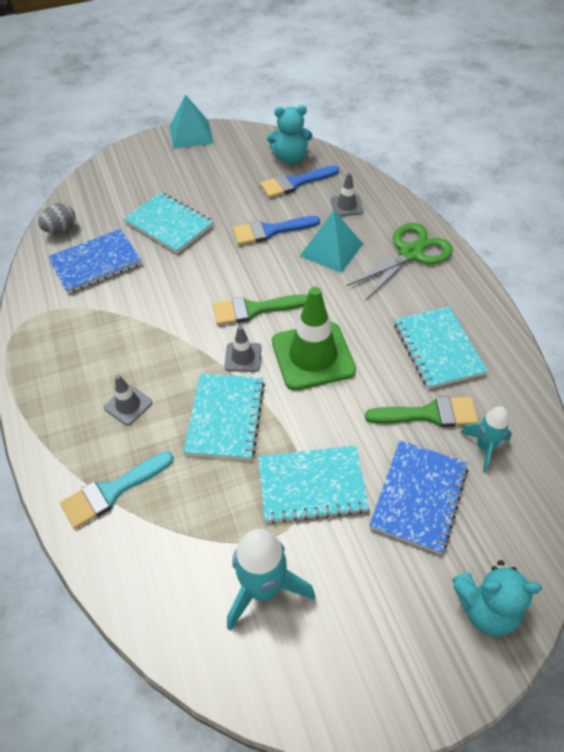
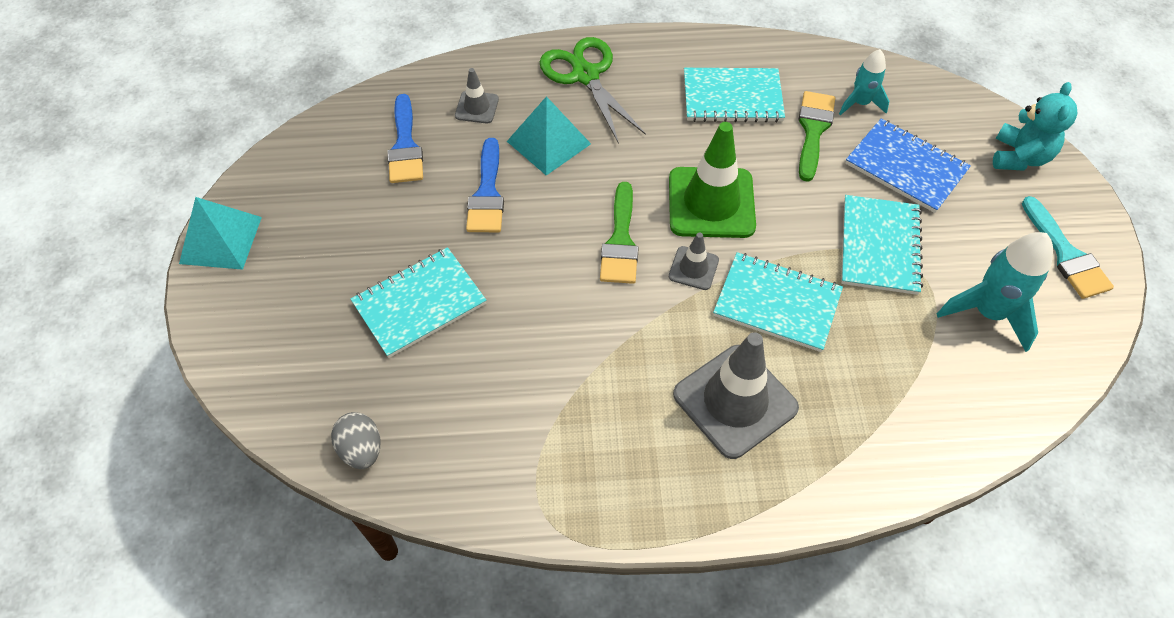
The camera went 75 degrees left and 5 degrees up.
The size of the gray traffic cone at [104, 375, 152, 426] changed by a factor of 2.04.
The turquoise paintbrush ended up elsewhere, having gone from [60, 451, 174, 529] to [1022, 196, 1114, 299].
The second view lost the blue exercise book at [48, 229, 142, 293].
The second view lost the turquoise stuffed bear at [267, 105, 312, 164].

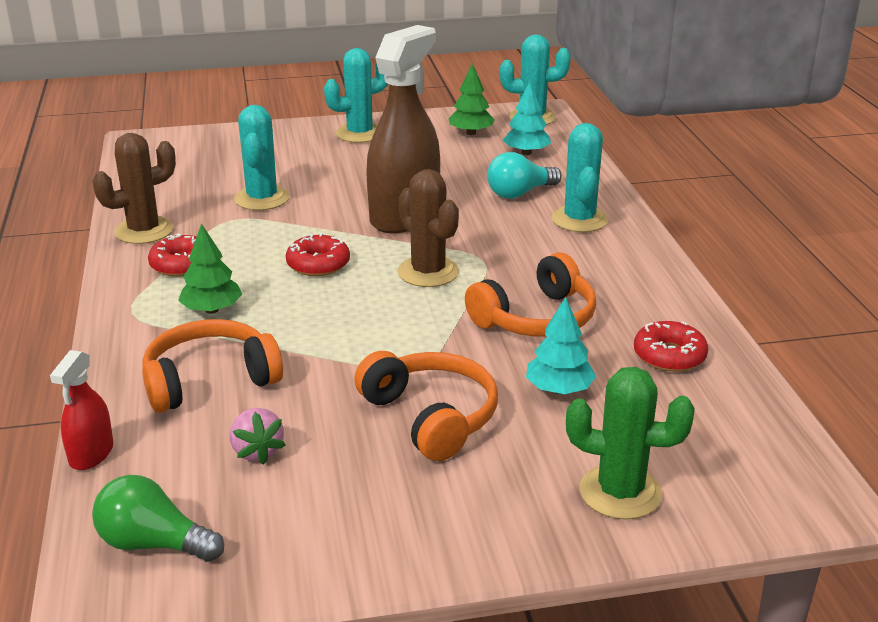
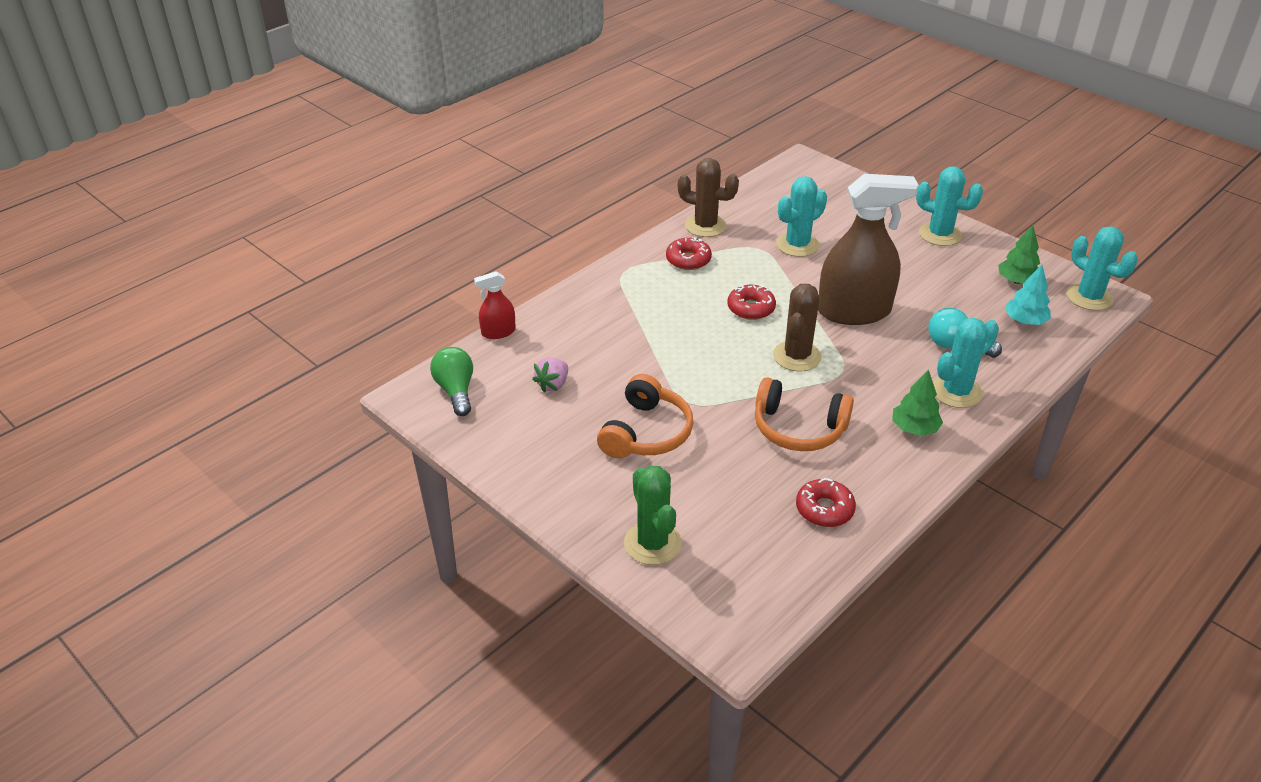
The camera went 55 degrees right and 10 degrees up.
The emerald tree ended up elsewhere, having gone from [178, 223, 242, 314] to [892, 370, 943, 436].
The second view lost the bright orange over-ear headphones at [142, 319, 283, 413].
The second view lost the turquoise tree at [526, 297, 596, 394].

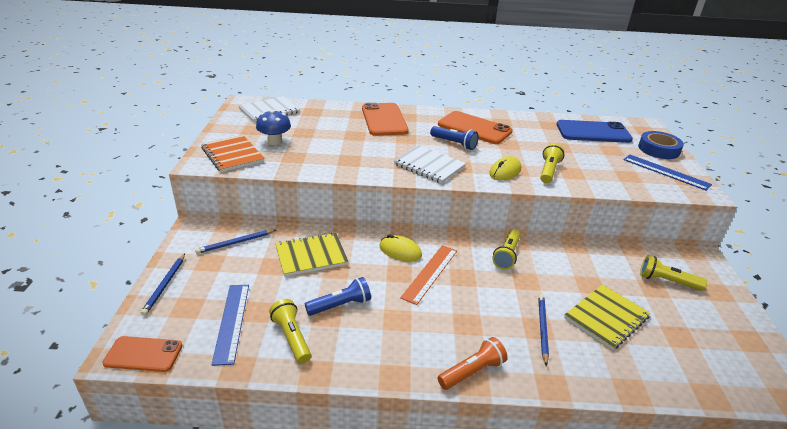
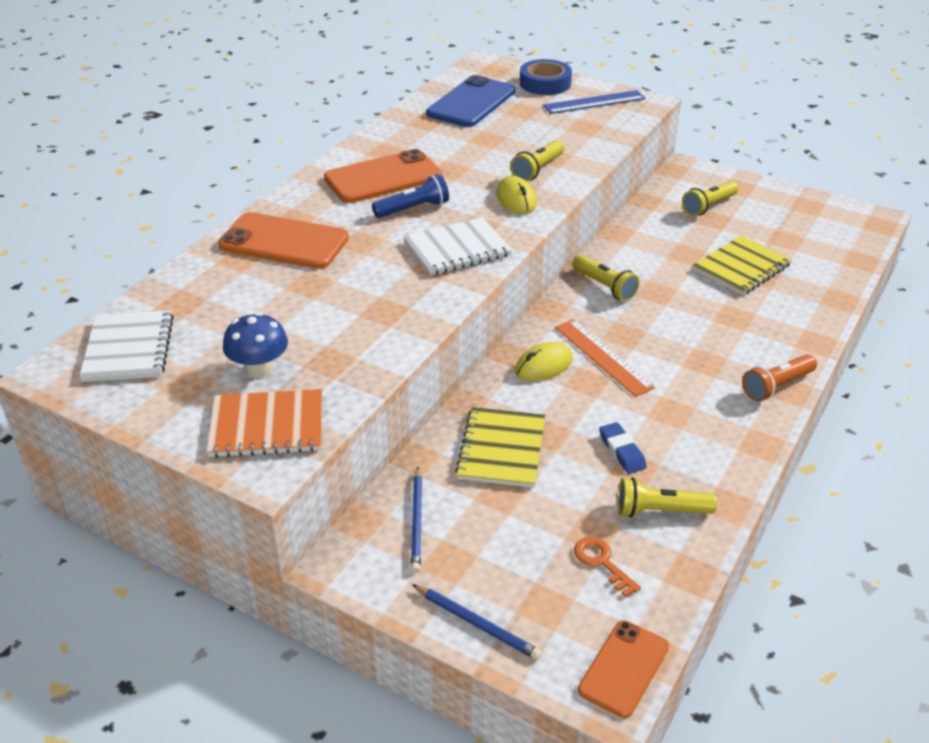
The camera went 60 degrees left and 5 degrees up.
The yellow flashlight at [540, 143, 564, 183] ended up facing another way, 105 degrees counterclockwise from before.
Where the blue ruler stood at [211, 285, 249, 366], the bright orange door key came to stand at [574, 537, 641, 597].
Where the blue flashlight stood at [305, 277, 371, 316], the blue eraser came to stand at [599, 422, 647, 474].
The yellow exercise book at [564, 284, 651, 350] ended up facing another way, 60 degrees clockwise from before.
The bright orange flashlight at [438, 337, 508, 390] ended up facing another way, 120 degrees counterclockwise from before.
The second view lost the blue wooden pencil at [538, 294, 549, 366].

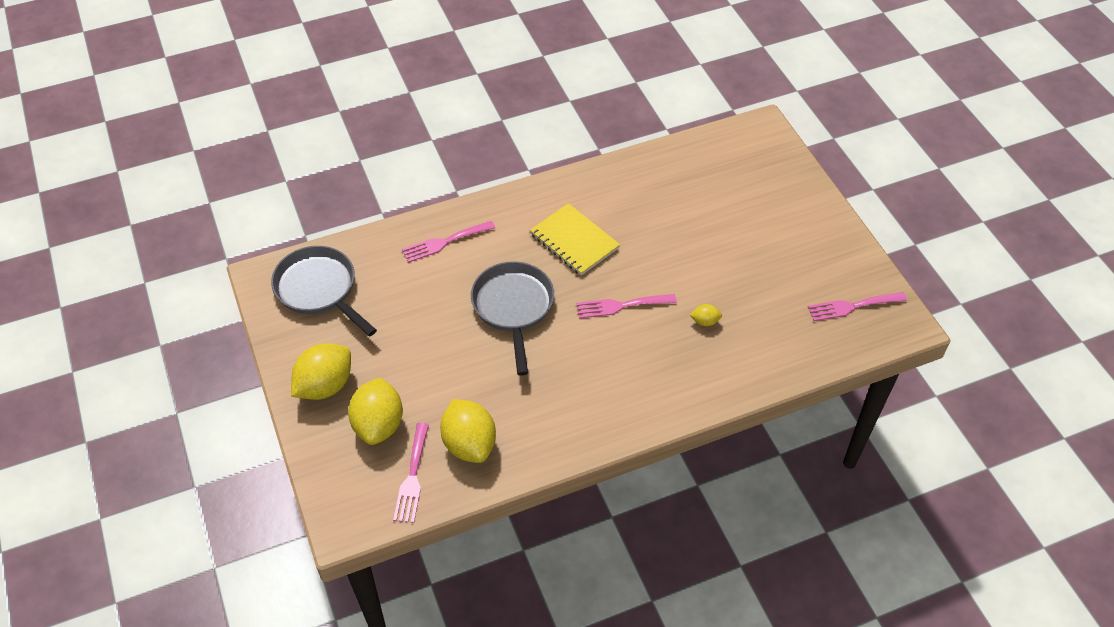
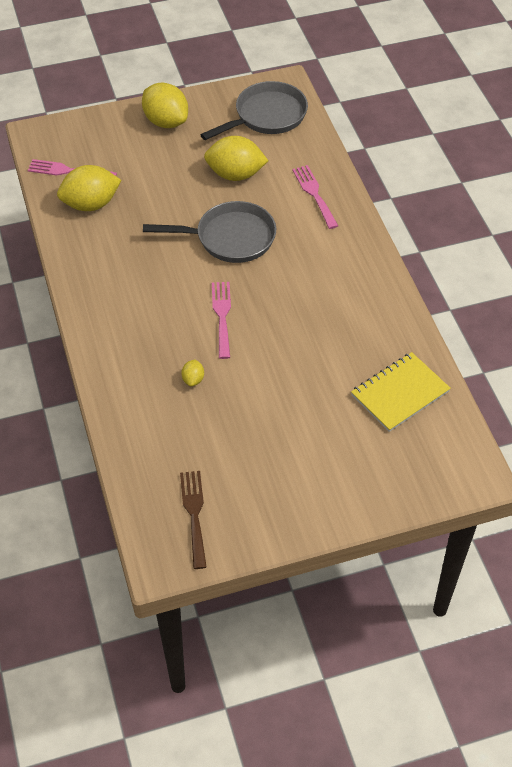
The camera went 95 degrees right and 0 degrees up.
What was the rosy table fork at [808, 292, 907, 321] turned into the russet table fork at [180, 471, 207, 569].
The yellow citrus fruit ended up elsewhere, having gone from [348, 378, 403, 445] to [204, 136, 268, 181].
The yellow exercise book ended up elsewhere, having gone from [530, 203, 620, 276] to [351, 352, 451, 432].

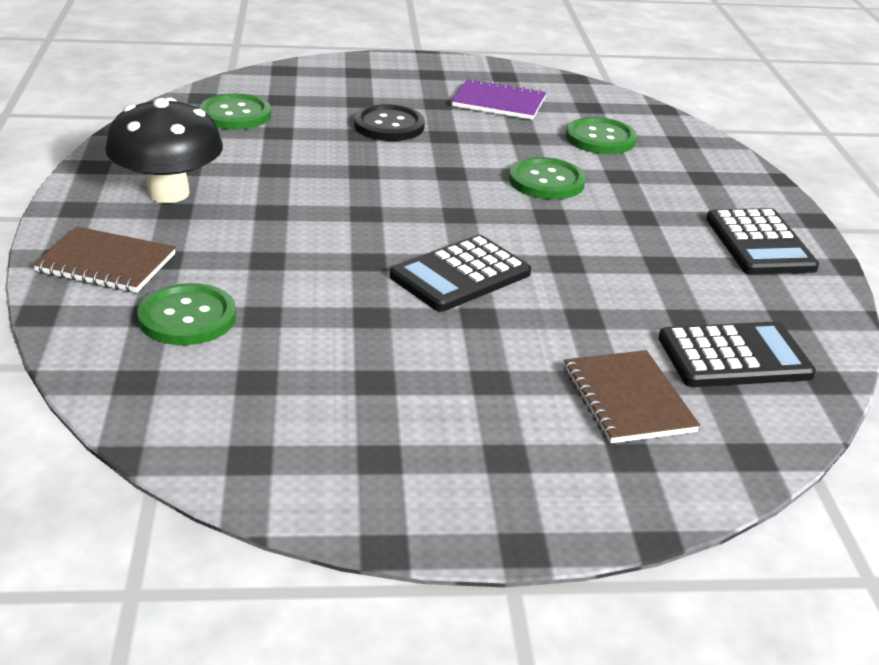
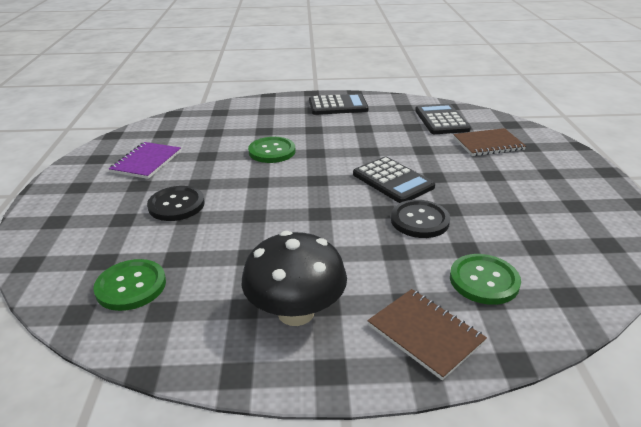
The camera went 85 degrees left and 0 degrees up.
The russet exercise book at [33, 226, 176, 293] ended up facing another way, 60 degrees counterclockwise from before.
The second view gained the jet-black sewing button at [391, 200, 450, 238].
The second view lost the emerald sewing button at [566, 117, 637, 154].

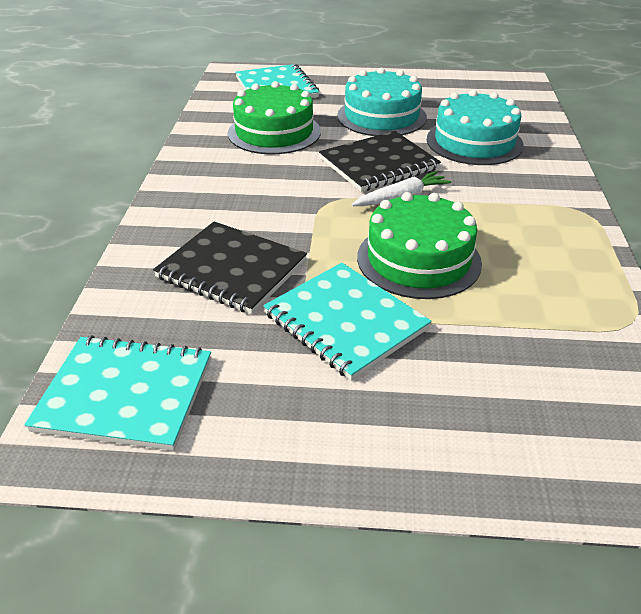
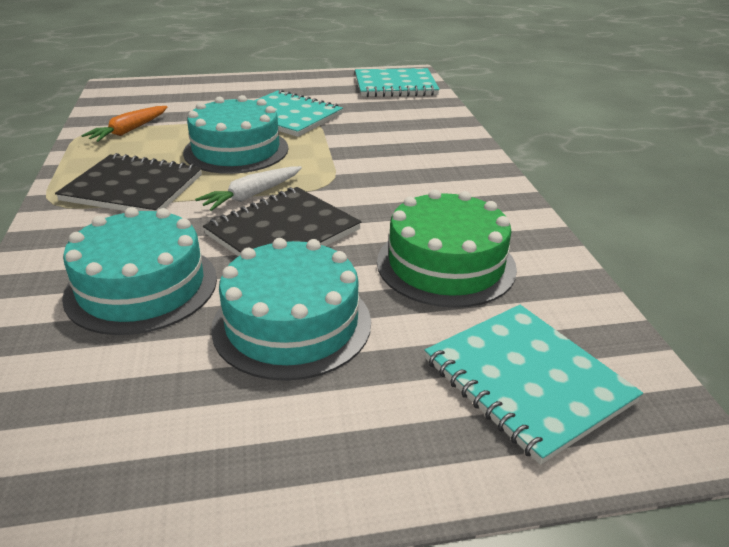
The camera went 165 degrees right and 5 degrees down.
The jet-black exercise book ended up elsewhere, having gone from [153, 222, 307, 314] to [55, 153, 202, 211].
The second view gained the bright orange root vegetable at [81, 106, 167, 142].
What was the emerald layer cake at [357, 192, 482, 299] turned into the turquoise layer cake at [183, 95, 288, 174].

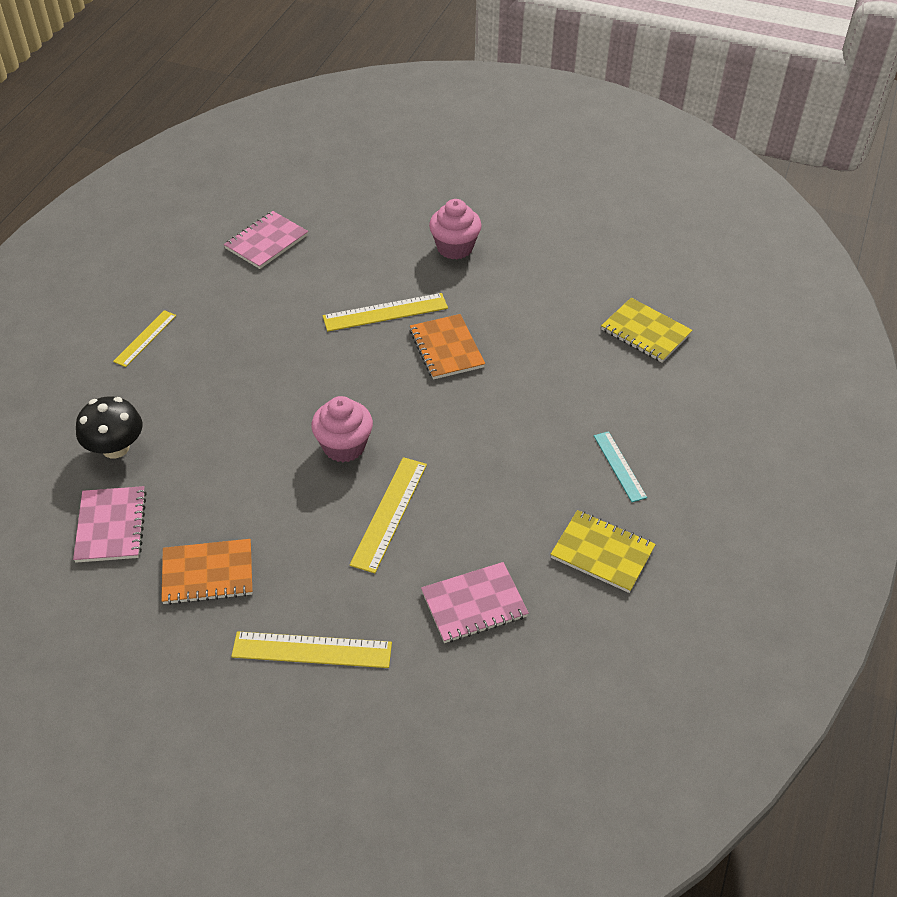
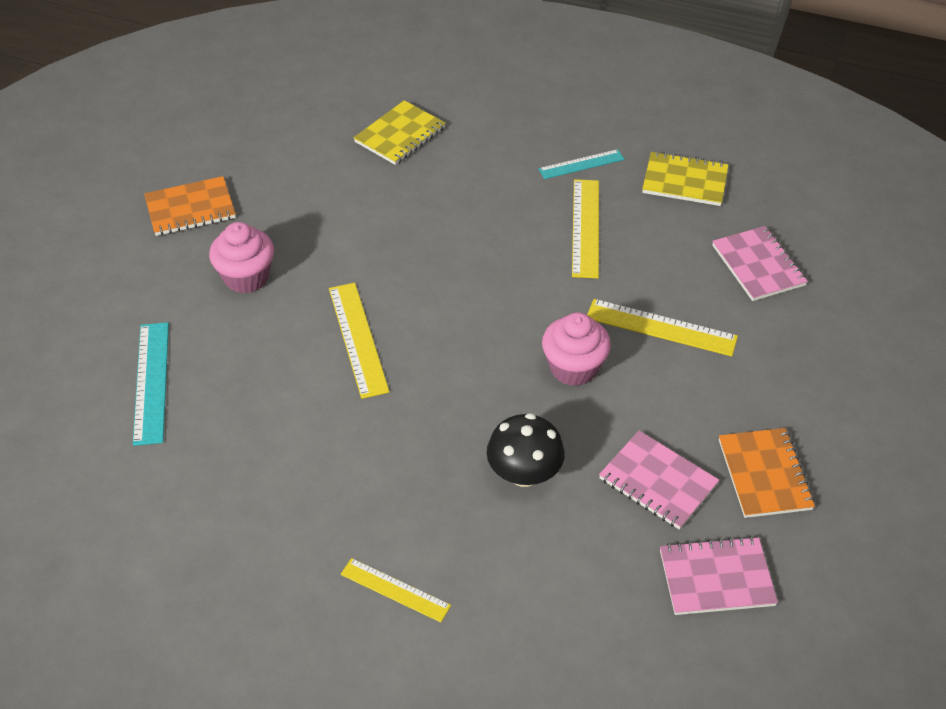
The camera went 90 degrees left and 0 degrees up.
The second view gained the turquoise ruler at [133, 322, 169, 446].
The bright orange exercise book ended up elsewhere, having gone from [409, 314, 485, 380] to [144, 176, 236, 236].
The jet-black fungus ended up elsewhere, having gone from [76, 396, 142, 458] to [487, 413, 565, 487].
The yellow ruler ended up elsewhere, having gone from [231, 631, 392, 668] to [572, 179, 599, 278].
The rosy exercise book ended up elsewhere, having gone from [224, 211, 308, 269] to [599, 431, 719, 530].
The yellow exercise book at [550, 510, 656, 593] ended up facing another way, 75 degrees clockwise from before.

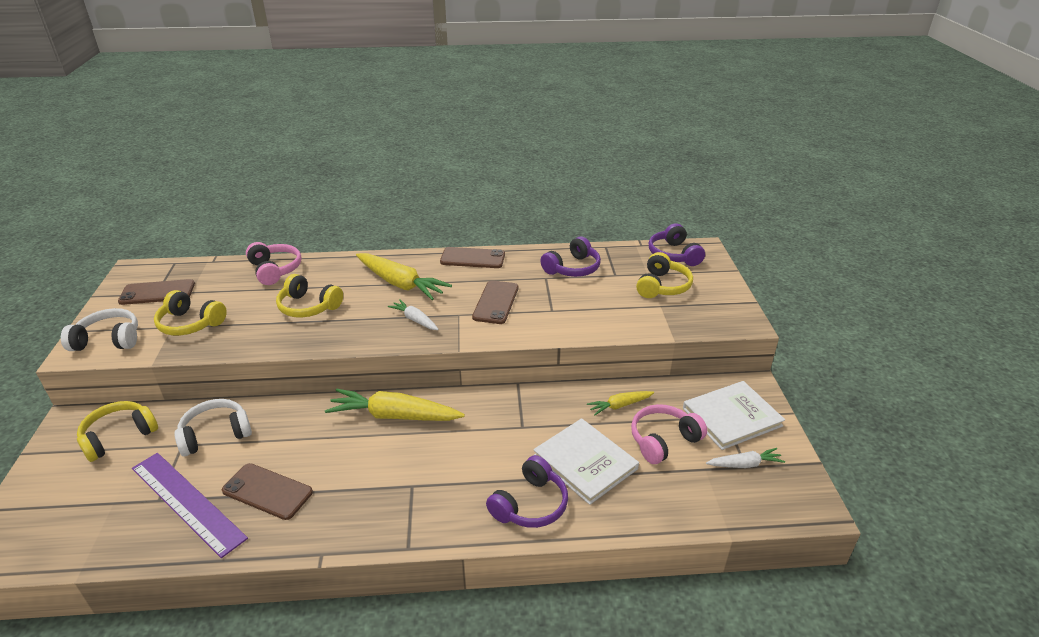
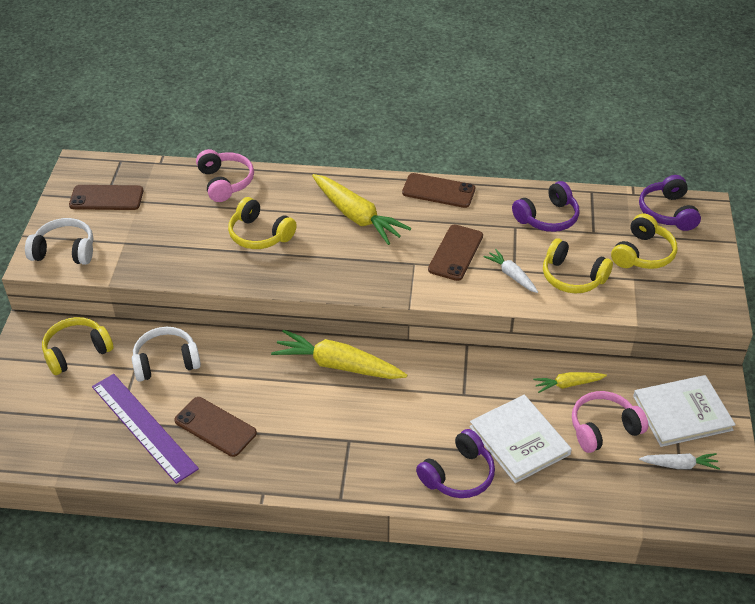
The camera went 10 degrees right and 10 degrees up.
The snow-white root vegetable ended up elsewhere, having gone from [388, 299, 439, 330] to [483, 249, 538, 293].
The yellow over-ear headphones ended up elsewhere, having gone from [154, 290, 227, 336] to [543, 238, 613, 293].

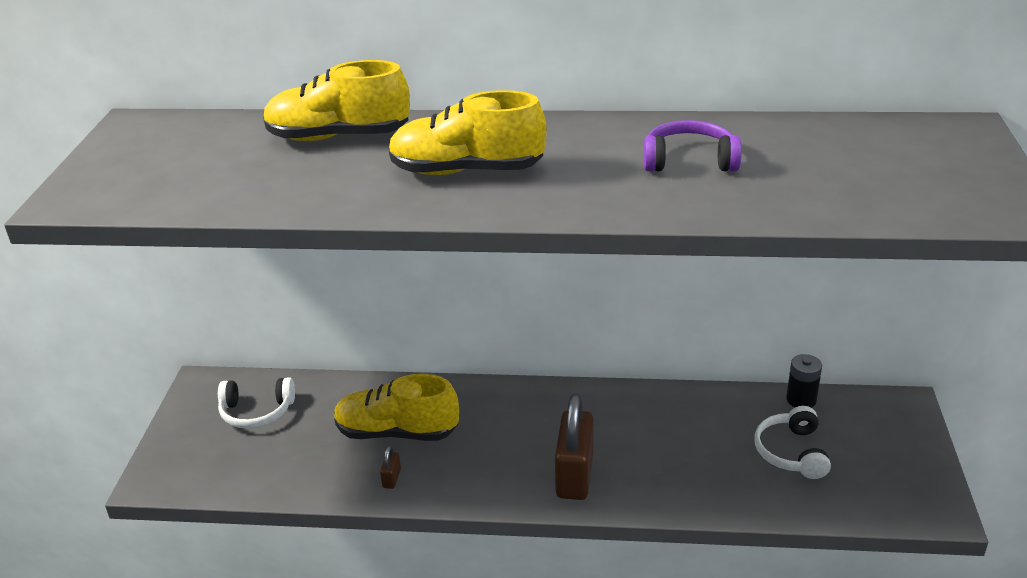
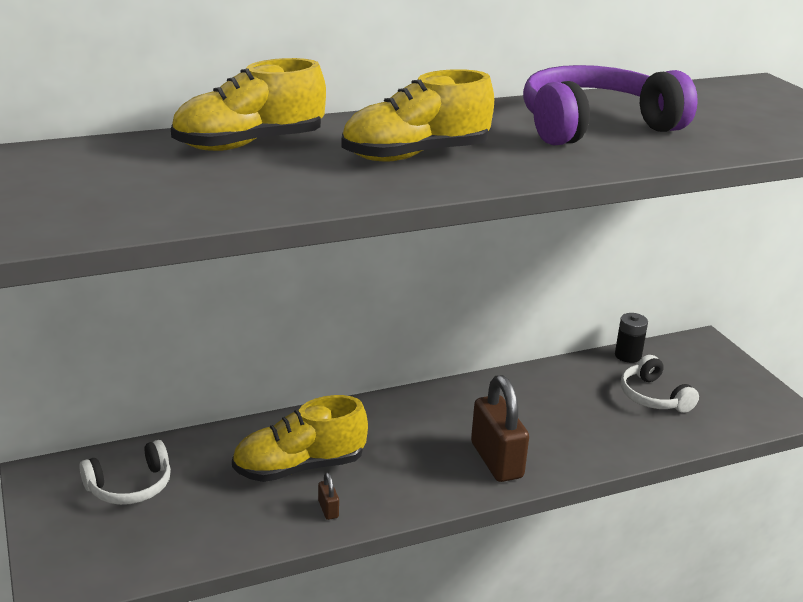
The camera went 30 degrees left and 5 degrees down.
The size of the violet over-ear headphones at [644, 120, 742, 172] changed by a factor of 1.80.

